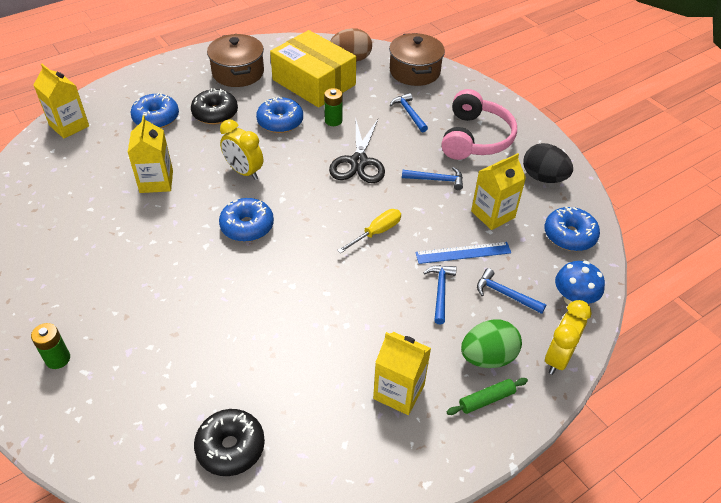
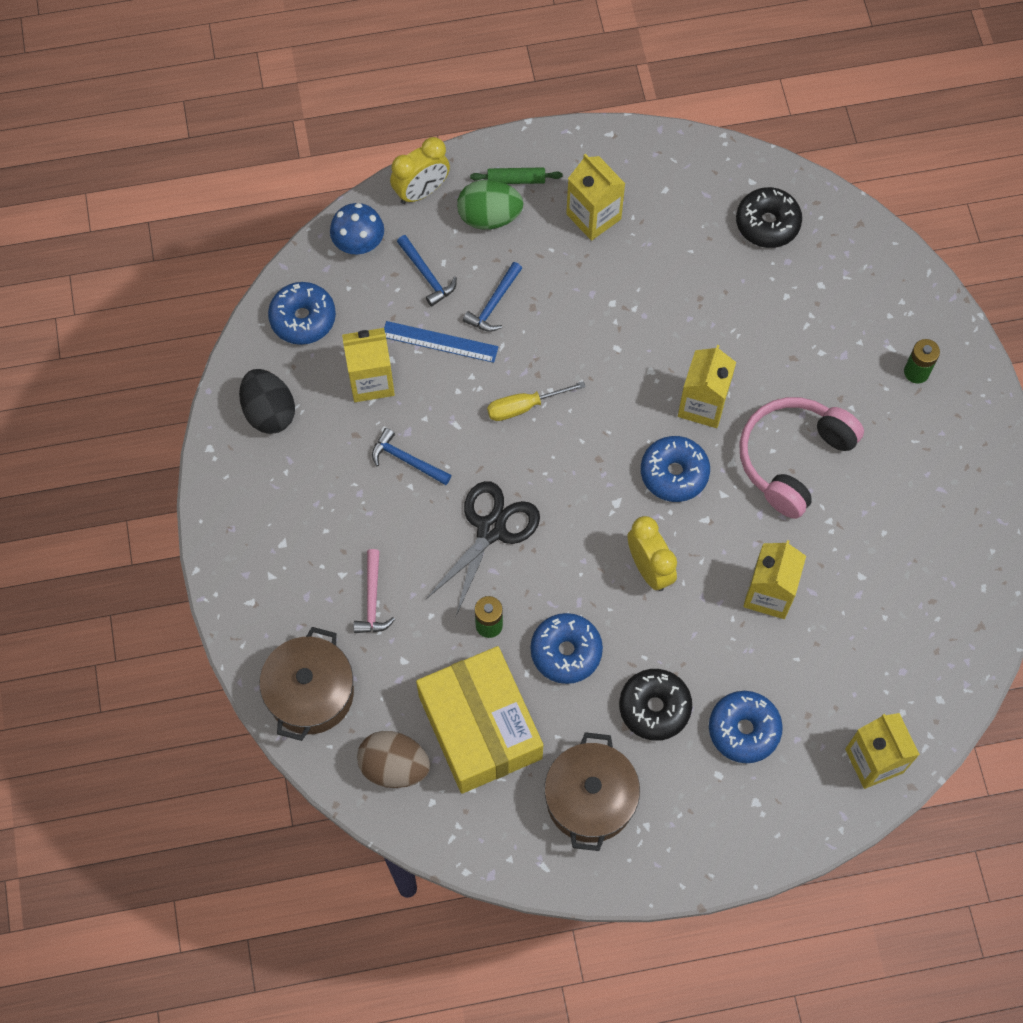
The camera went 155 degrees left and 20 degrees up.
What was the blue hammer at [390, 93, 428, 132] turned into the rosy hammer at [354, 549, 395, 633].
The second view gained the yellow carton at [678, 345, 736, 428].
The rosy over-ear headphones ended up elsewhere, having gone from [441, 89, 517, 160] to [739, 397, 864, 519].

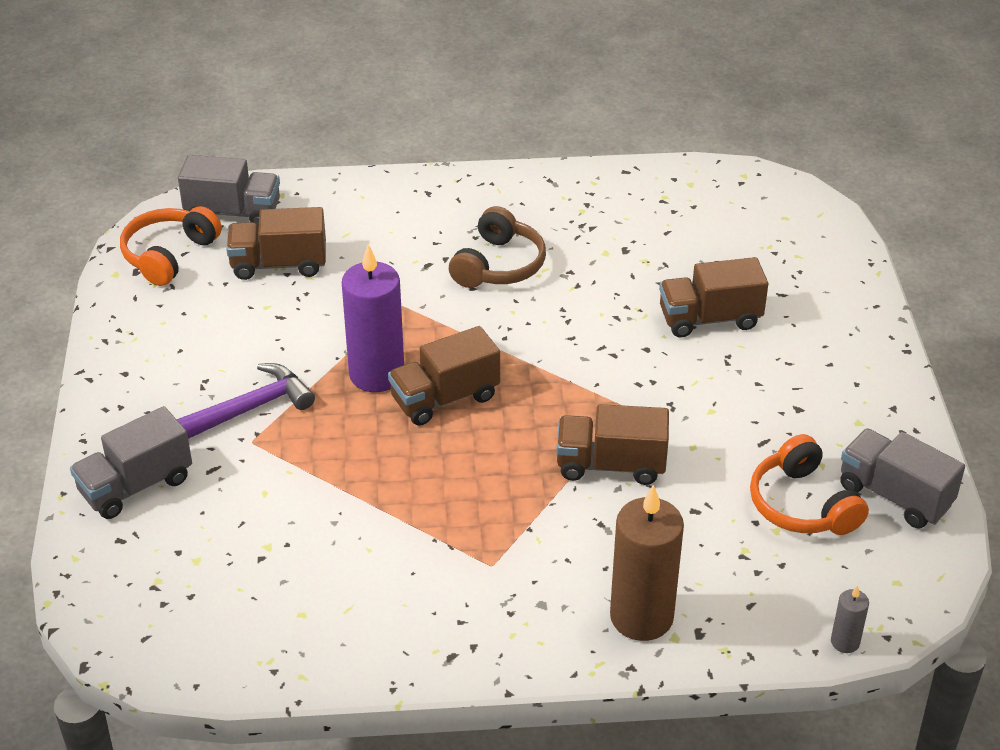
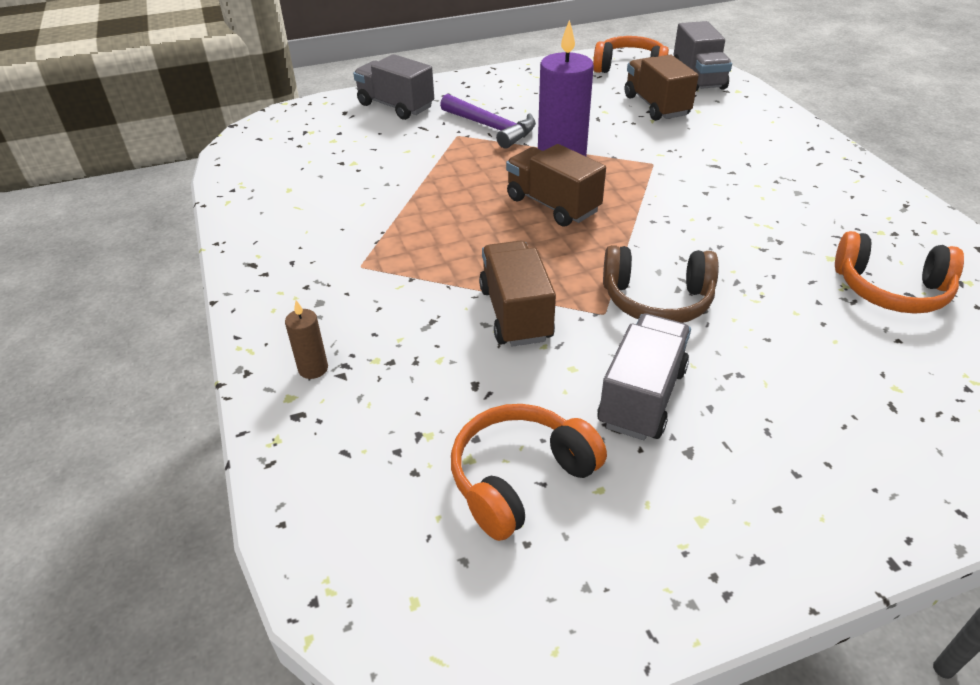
The camera went 75 degrees right and 0 degrees up.
The size of the russet pillar candle at [610, 485, 684, 641] changed by a factor of 0.45.
The gray truck ended up elsewhere, having gone from [840, 429, 965, 528] to [597, 313, 691, 440].
The russet over-ear headphones ended up elsewhere, having gone from [449, 206, 546, 288] to [603, 245, 719, 323].
The second view gained the bright orange over-ear headphones at [835, 231, 964, 314].
The second view lost the russet truck at [659, 257, 768, 338].
The second view lost the gray pillar candle at [831, 585, 869, 653].

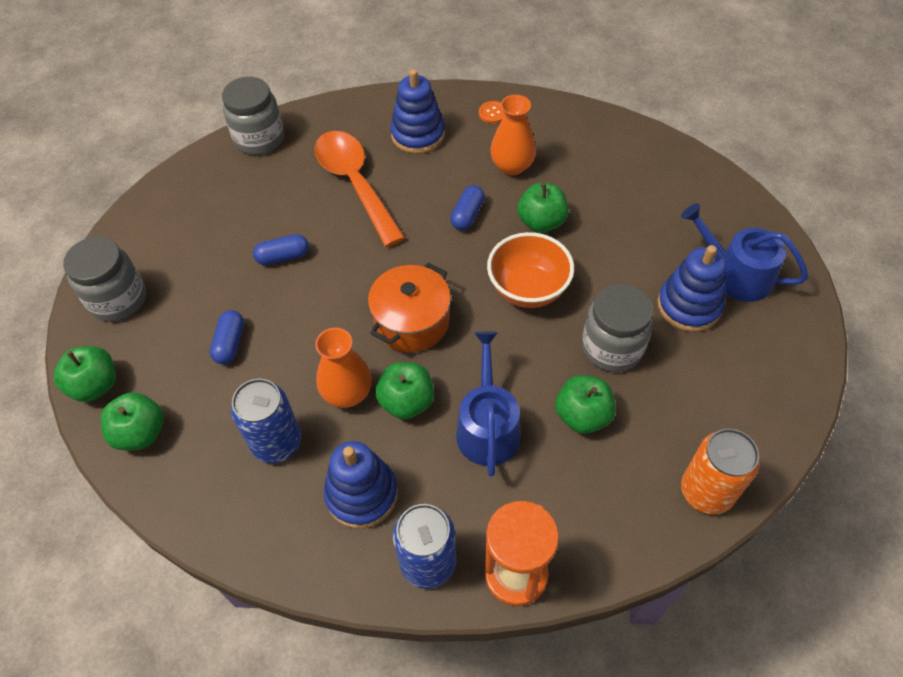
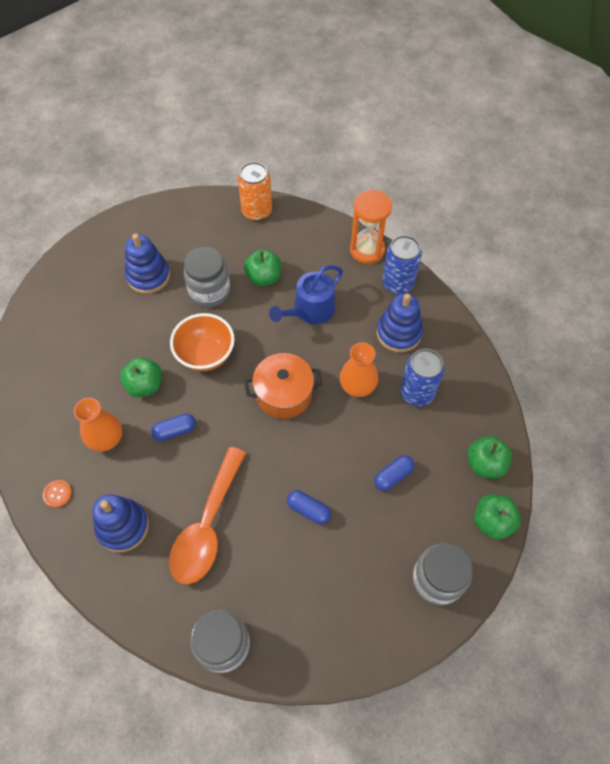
The camera went 135 degrees left and 5 degrees up.
The second view lost the emerald apple at [375, 362, 434, 419].
The second view lost the blue sprinkling can at [681, 203, 808, 302].

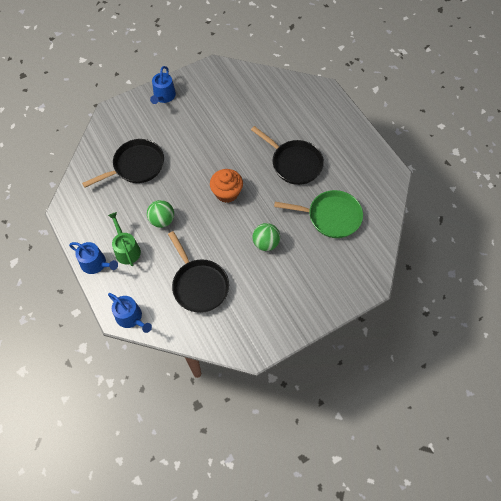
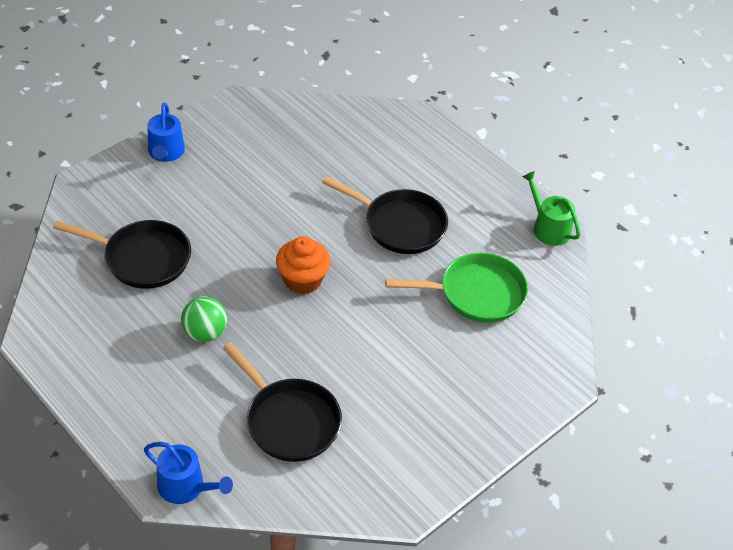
The camera went 15 degrees left and 15 degrees down.
The jet-black pan at [82, 139, 164, 188] ended up facing another way, 60 degrees clockwise from before.
The emerald sprinkling can ended up elsewhere, having gone from [108, 212, 141, 266] to [522, 171, 581, 246].
The second view lost the blue sprinkling can at [69, 242, 118, 274].
The second view lost the emerald play ball at [252, 223, 280, 251].

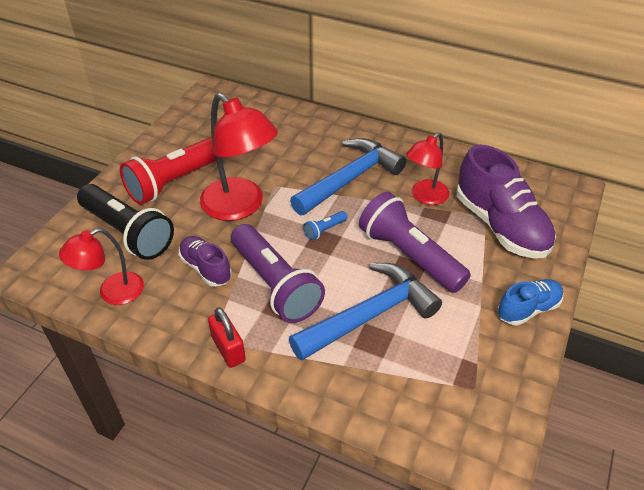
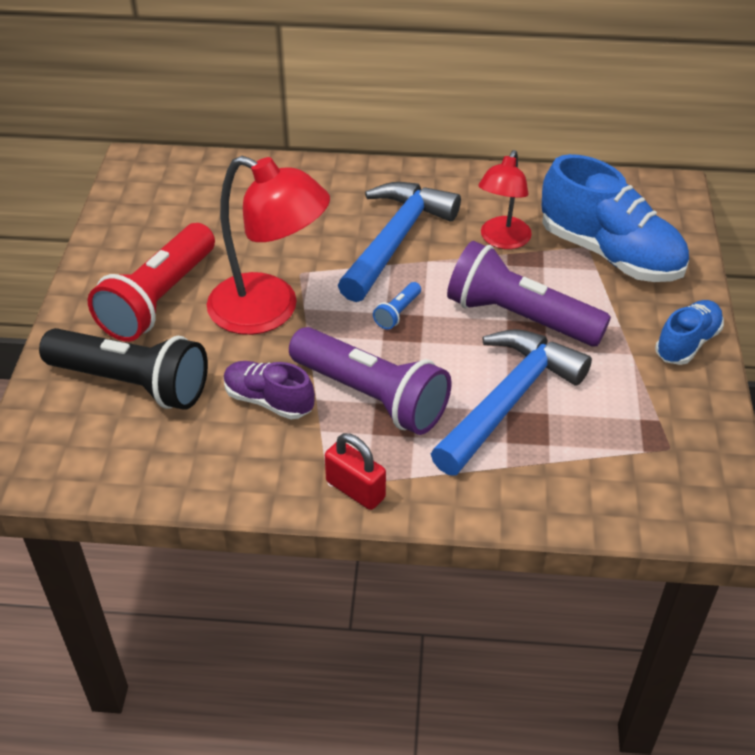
The camera went 20 degrees left and 0 degrees up.
What was the violet sneaker at [457, 145, 556, 259] turned into the blue sneaker at [542, 154, 689, 282].
The second view lost the red desk lamp at [59, 228, 144, 305].

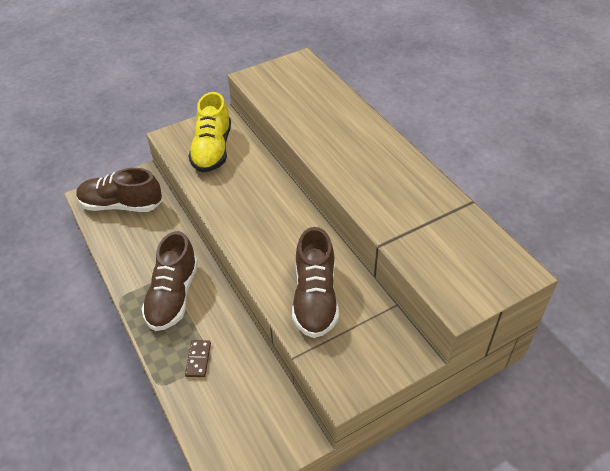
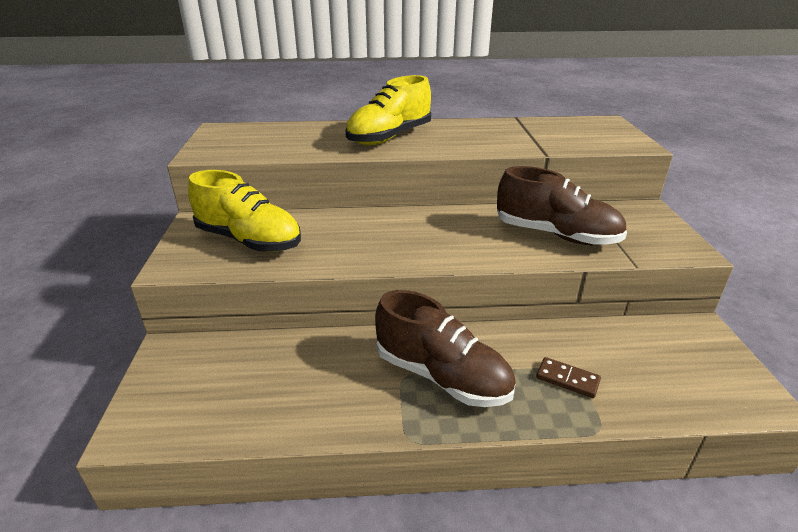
The camera went 65 degrees left and 15 degrees down.
The second view gained the yellow sneaker at [346, 75, 431, 145].
The second view lost the russet sneaker at [76, 168, 162, 212].

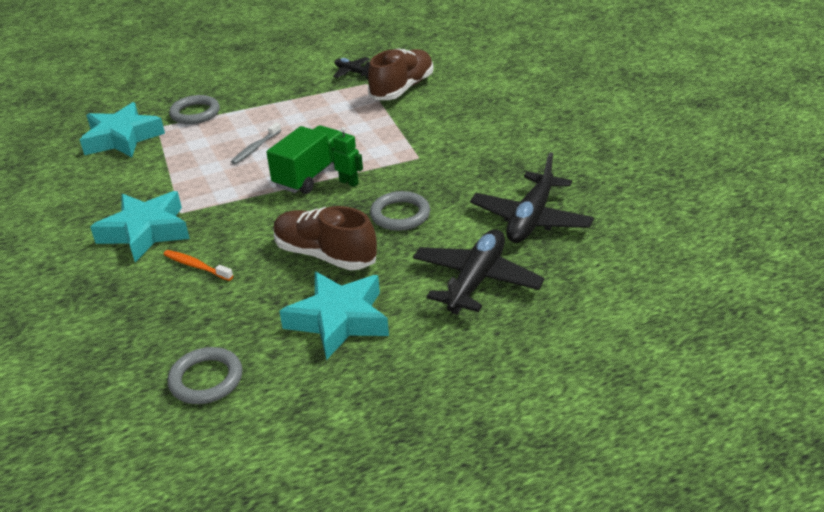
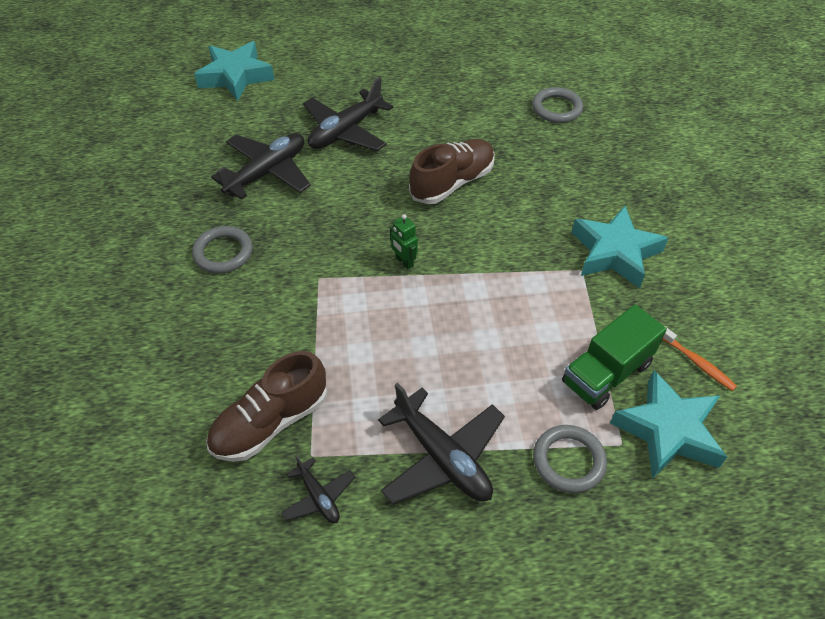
The camera went 165 degrees left and 15 degrees up.
The gray torus ended up elsewhere, having gone from [370, 191, 430, 231] to [192, 226, 253, 274].
The turquoise five-pointed star ended up elsewhere, having gone from [279, 272, 389, 360] to [194, 41, 274, 101].
The second view gained the jet-black toy plane at [378, 383, 505, 505].
The russet sneaker at [273, 206, 377, 270] ended up facing another way, 90 degrees counterclockwise from before.
The emerald truck ended up elsewhere, having gone from [266, 125, 342, 194] to [562, 305, 667, 410].
The bright orange tooth brush ended up elsewhere, having gone from [163, 250, 233, 281] to [662, 327, 737, 391].
The second view lost the gray tooth brush at [231, 123, 281, 164].

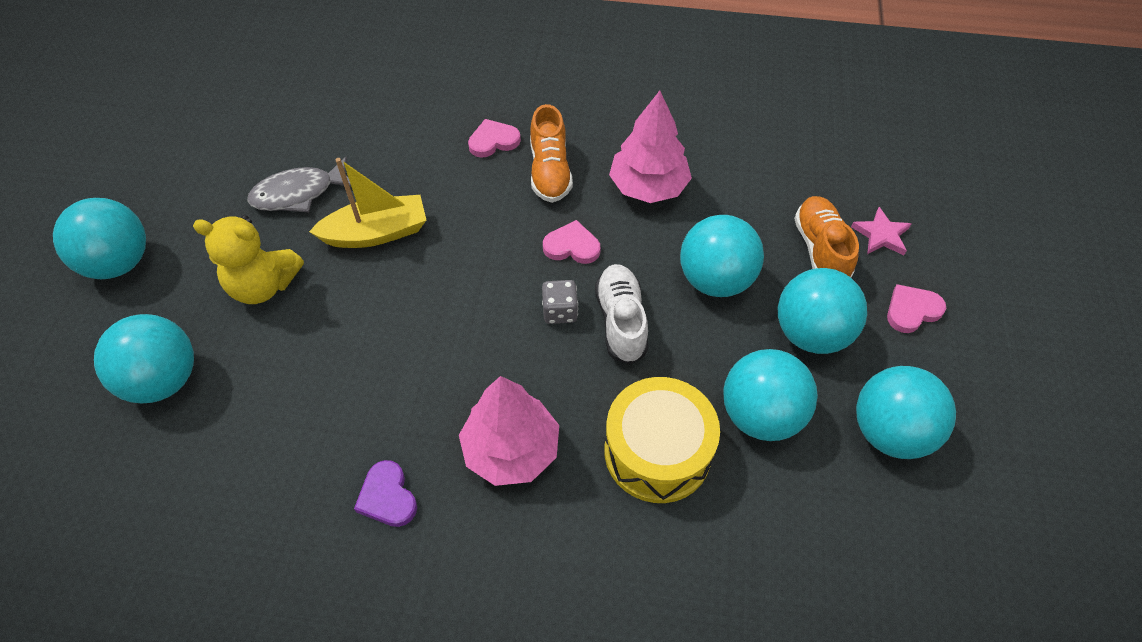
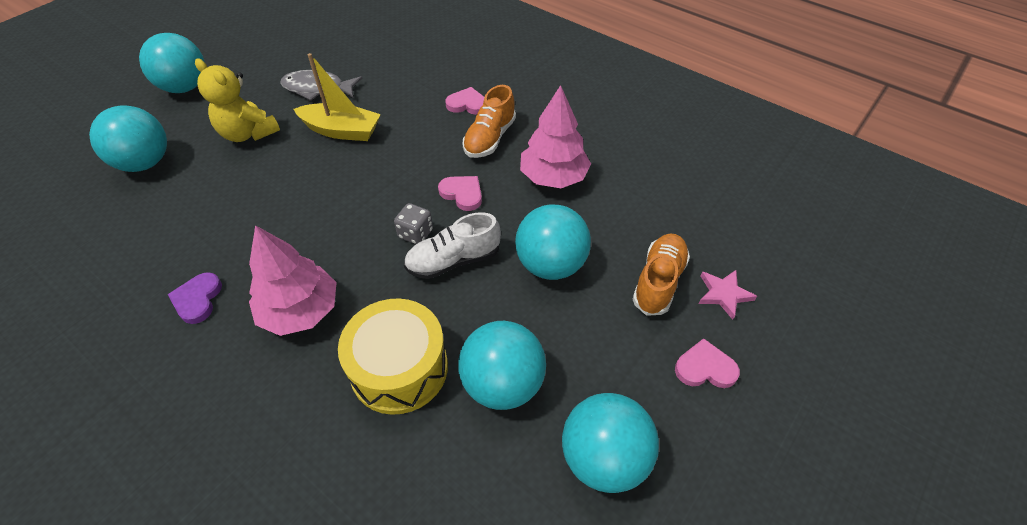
The camera went 30 degrees right and 5 degrees down.
The snow-white sneaker at [595, 264, 649, 365] ended up facing another way, 135 degrees counterclockwise from before.
The second view lost the turquoise play ball at [778, 268, 867, 354].

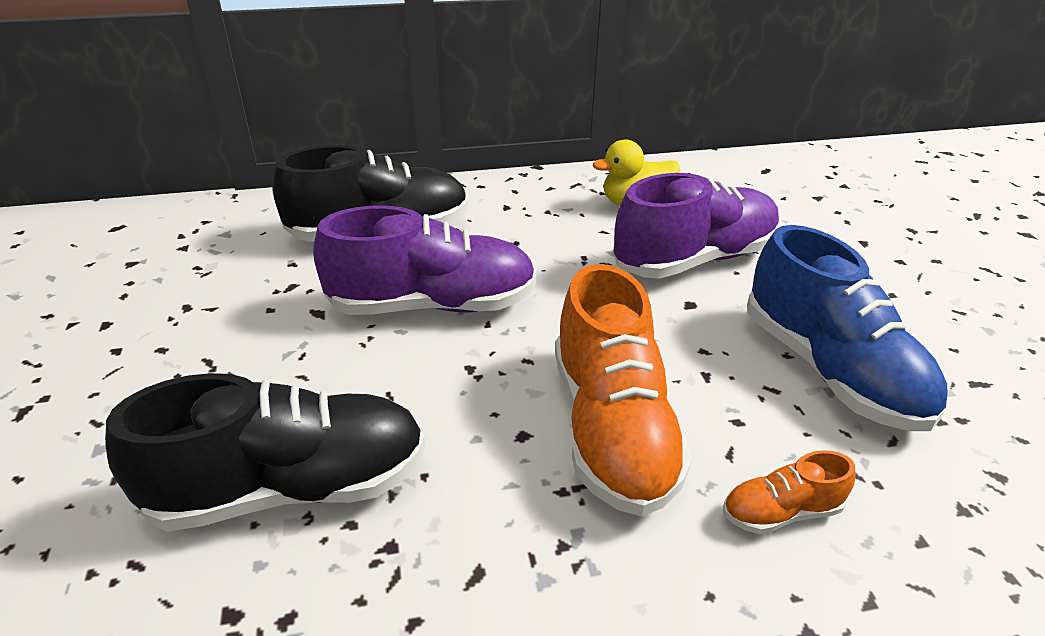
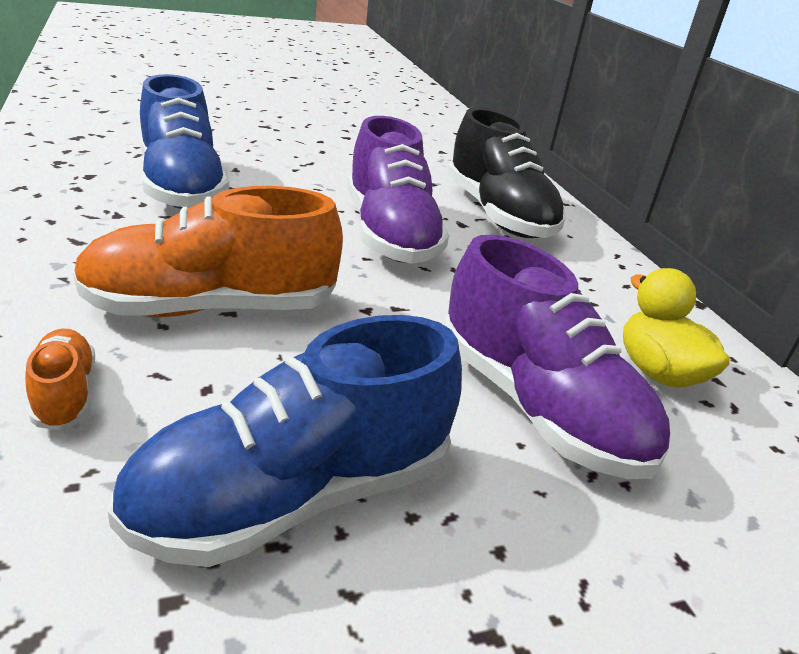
The camera went 80 degrees right and 5 degrees down.
What was the jet-black sneaker at [105, 373, 425, 532] turned into the blue sneaker at [140, 74, 229, 209].

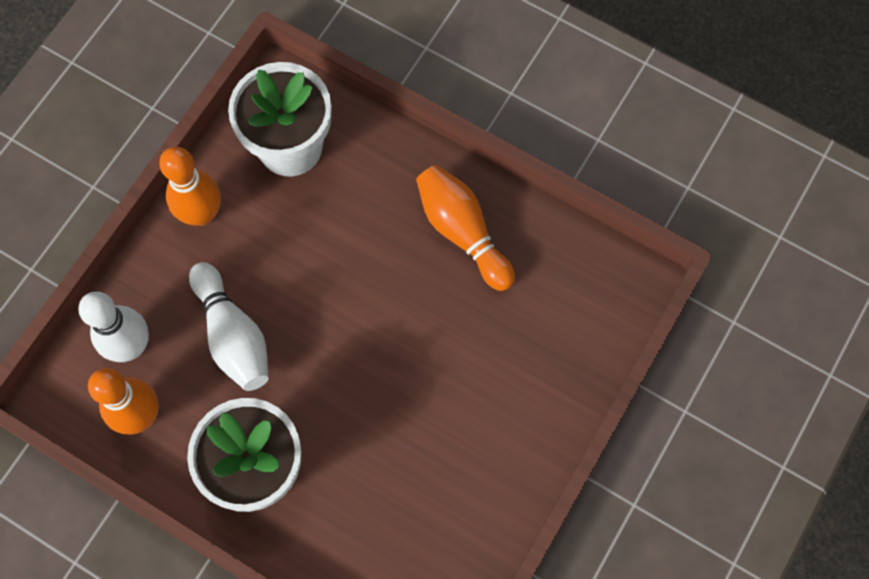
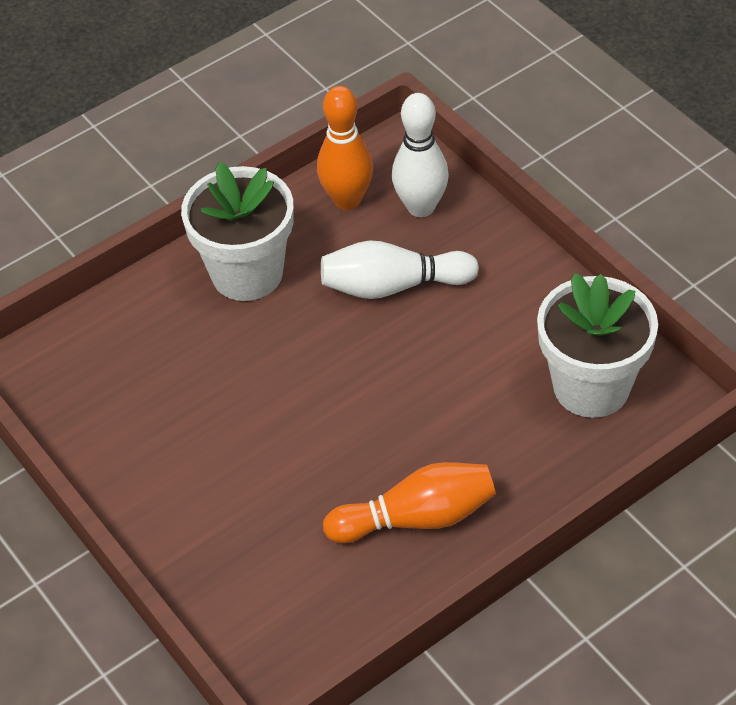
The camera went 115 degrees right and 20 degrees down.
The second view lost the bright orange tenpin at [159, 147, 221, 226].

